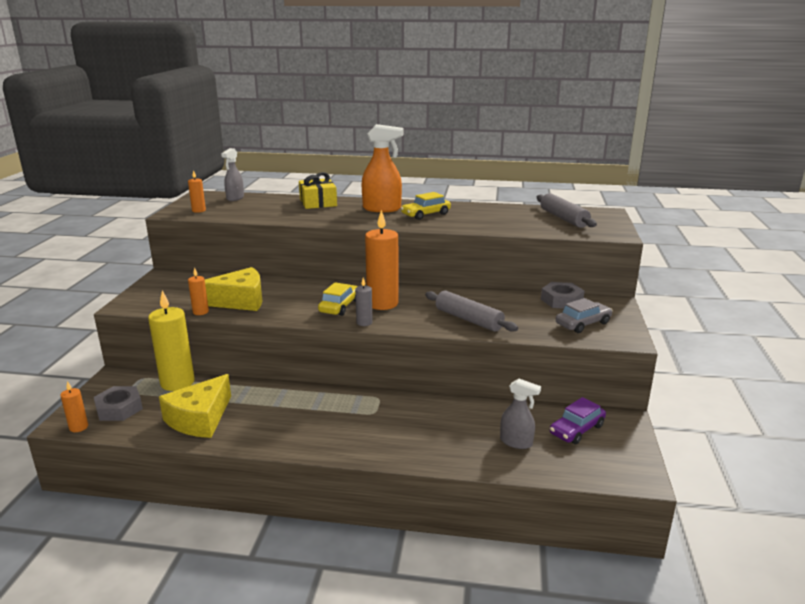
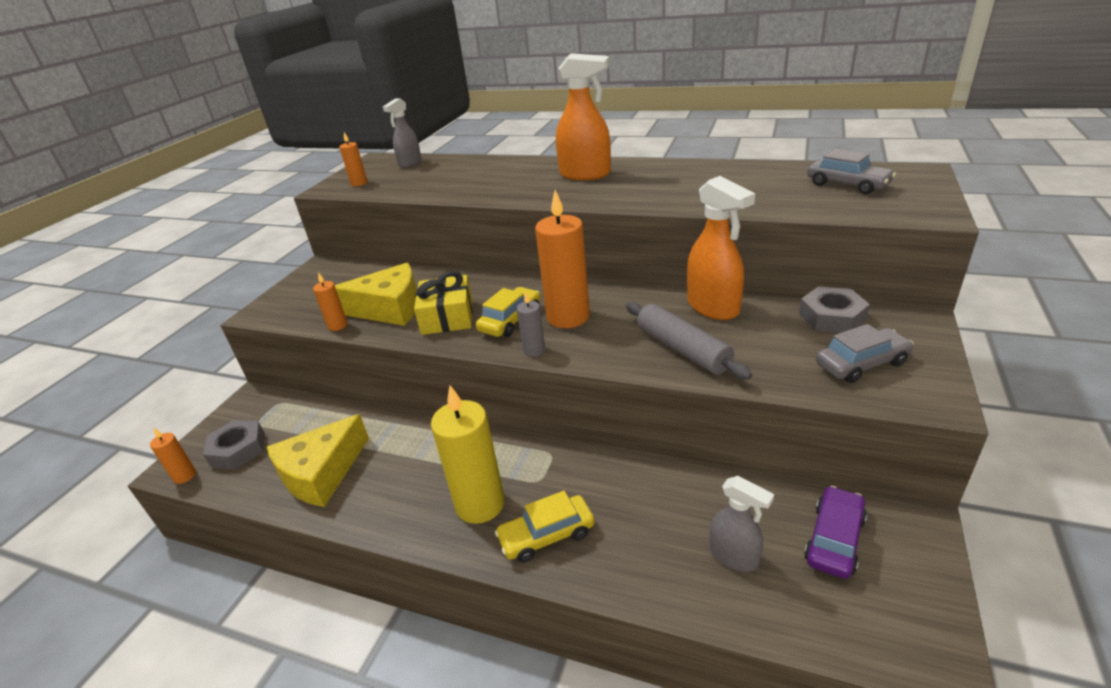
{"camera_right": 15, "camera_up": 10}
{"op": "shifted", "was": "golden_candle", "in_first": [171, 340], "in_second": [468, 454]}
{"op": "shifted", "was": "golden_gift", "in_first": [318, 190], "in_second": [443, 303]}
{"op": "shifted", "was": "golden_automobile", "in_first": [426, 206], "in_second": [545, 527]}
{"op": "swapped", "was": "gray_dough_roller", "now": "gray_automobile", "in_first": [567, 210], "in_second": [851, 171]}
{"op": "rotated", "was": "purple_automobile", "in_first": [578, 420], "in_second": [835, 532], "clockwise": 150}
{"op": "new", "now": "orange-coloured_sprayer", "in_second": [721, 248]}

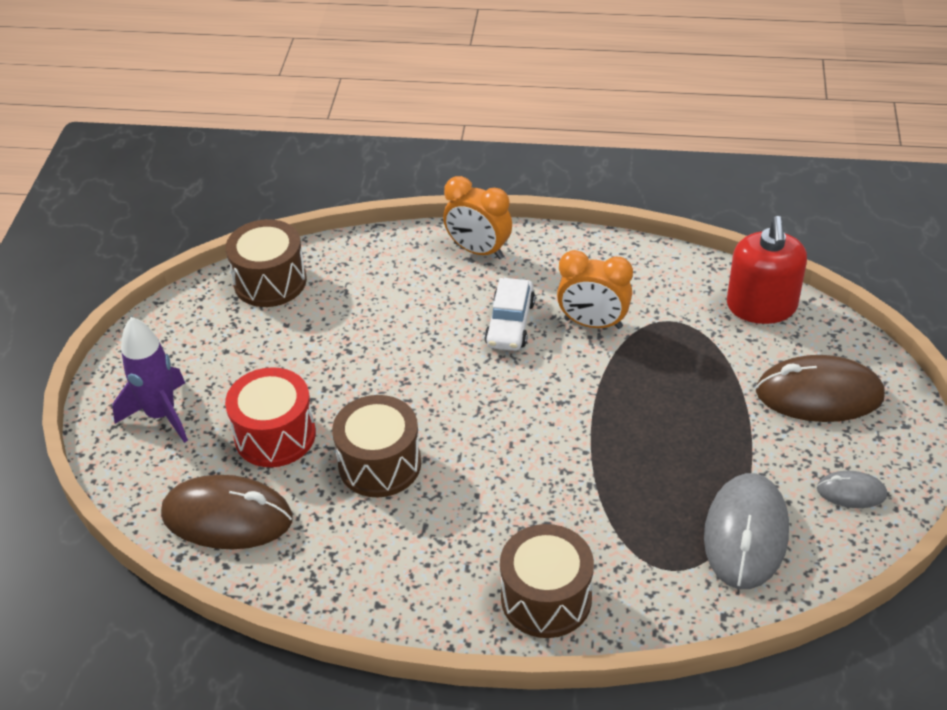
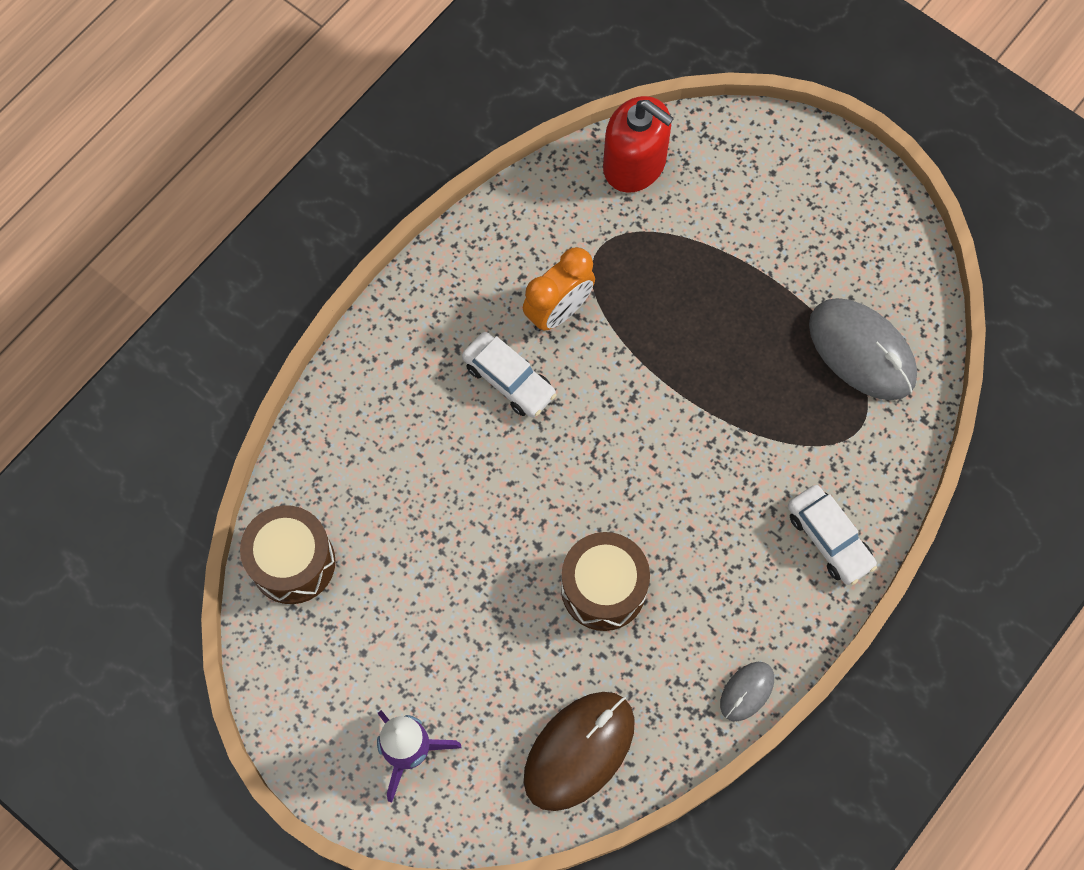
{"camera_right": -60, "camera_up": 25}
{"op": "gone", "was": "scarlet_toy_drum", "in_first": [270, 417]}
{"op": "gone", "was": "orange-coloured_alarm_clock", "in_first": [477, 217]}
{"op": "swapped", "was": "brown_toy_drum", "now": "white_automobile", "in_first": [547, 581], "in_second": [832, 535]}
{"op": "gone", "was": "brown_computer_mouse", "in_first": [820, 388]}
{"op": "shifted", "was": "gray_computer_mouse", "in_first": [852, 489], "in_second": [747, 691]}

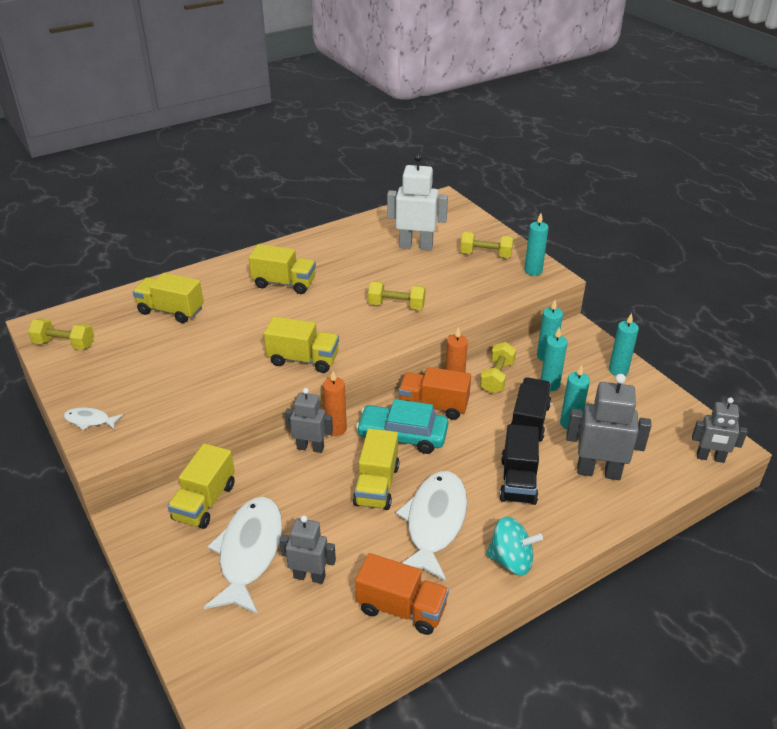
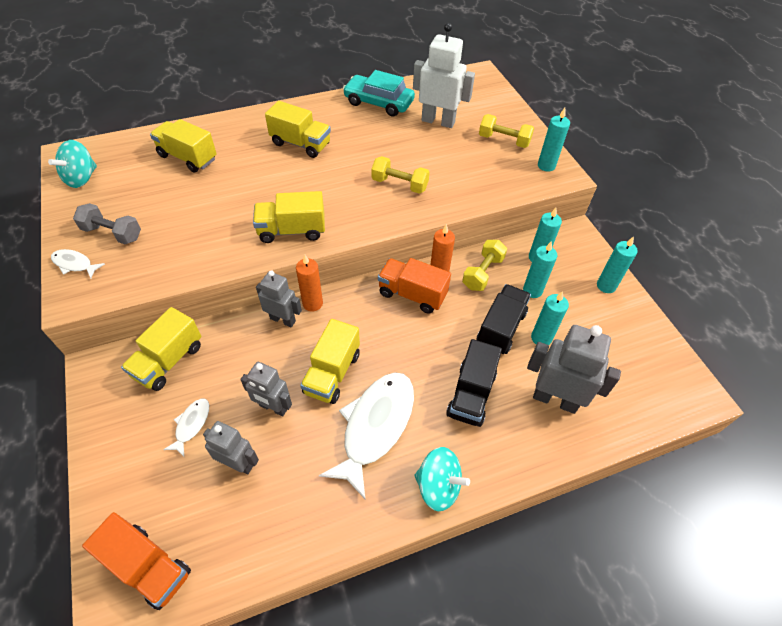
{"camera_right": 10, "camera_up": 15}
{"op": "swapped", "was": "golden_hand_weight", "now": "turquoise_spinning_top", "in_first": [61, 334], "in_second": [72, 164]}
{"op": "scaled", "was": "white_fish", "in_first": [243, 555], "in_second": [186, 427], "ratio": 0.46}
{"op": "rotated", "was": "golden_toy_truck", "in_first": [301, 344], "in_second": [289, 217], "clockwise": 150}
{"op": "shifted", "was": "orange-coloured_toy_truck", "in_first": [402, 594], "in_second": [136, 561]}
{"op": "shifted", "was": "turquoise_automobile", "in_first": [402, 426], "in_second": [379, 93]}
{"op": "shifted", "was": "gray_robot", "in_first": [719, 430], "in_second": [266, 389]}
{"op": "new", "now": "gray_hand_weight", "in_second": [107, 223]}

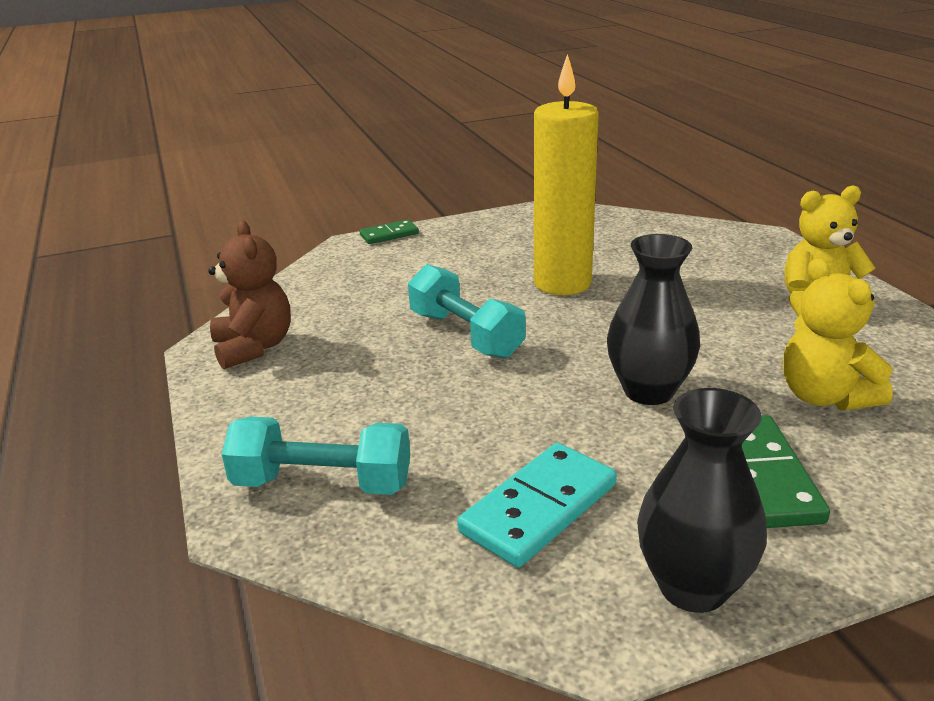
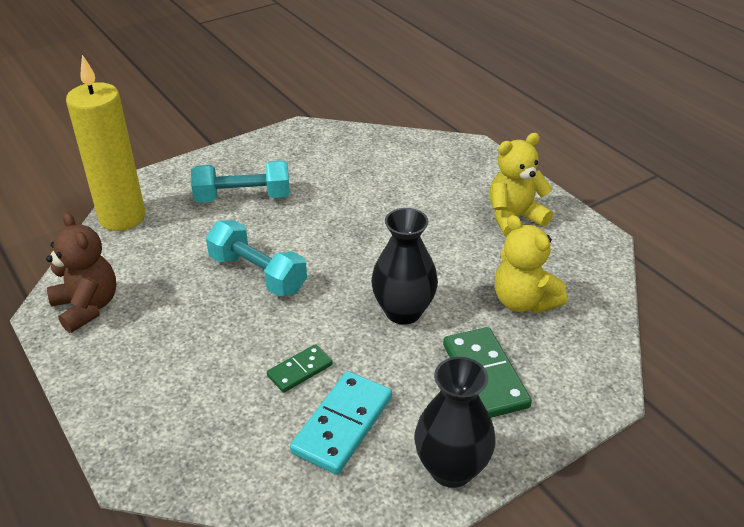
{"camera_right": -15, "camera_up": 10}
{"op": "shifted", "was": "turquoise_hand_weight", "in_first": [316, 455], "in_second": [240, 181]}
{"op": "shifted", "was": "green_domino", "in_first": [389, 232], "in_second": [300, 368]}
{"op": "shifted", "was": "golden_candle", "in_first": [566, 174], "in_second": [105, 143]}

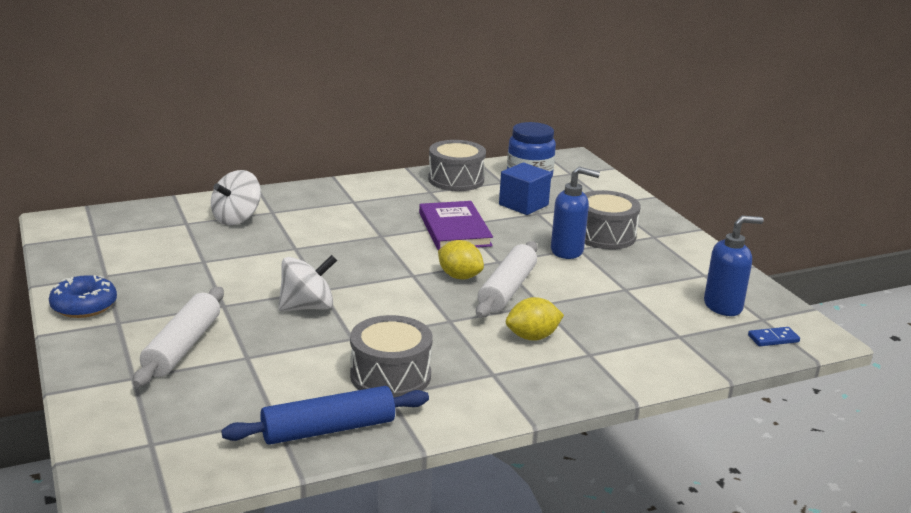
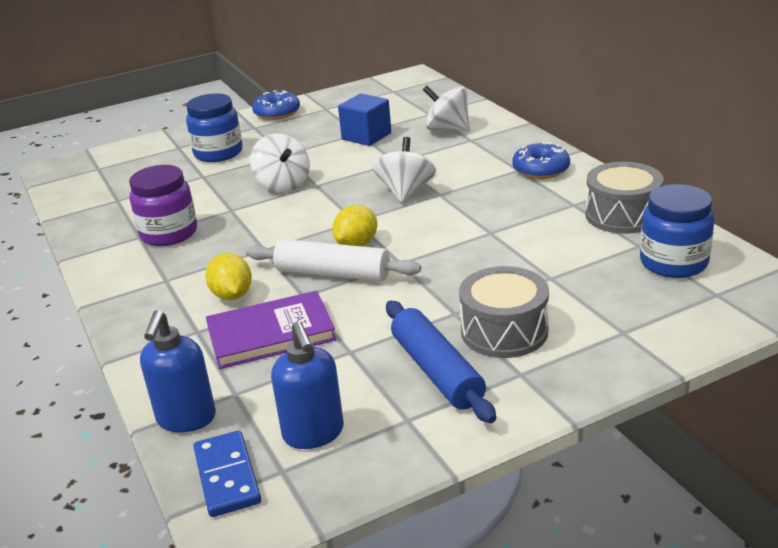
{"camera_right": 90, "camera_up": 5}
{"op": "swapped", "was": "white_dough_roller", "now": "royal_blue_jam_jar", "in_first": [178, 337], "in_second": [214, 127]}
{"op": "shifted", "was": "royal_blue_dough_roller", "in_first": [325, 415], "in_second": [441, 362]}
{"op": "swapped", "was": "gray_toy_drum", "now": "purple_jam_jar", "in_first": [391, 356], "in_second": [163, 205]}
{"op": "shifted", "was": "purple_hardcover", "in_first": [456, 225], "in_second": [271, 330]}
{"op": "shifted", "was": "royal_blue_solid_cube", "in_first": [525, 189], "in_second": [364, 120]}
{"op": "shifted", "was": "royal_blue_soap_dispenser", "in_first": [575, 213], "in_second": [178, 371]}
{"op": "scaled", "was": "royal_blue_domino", "in_first": [774, 336], "in_second": [227, 473], "ratio": 1.59}
{"op": "new", "now": "white_spinning_top", "in_second": [404, 170]}
{"op": "new", "now": "royal_blue_donut", "in_second": [541, 160]}

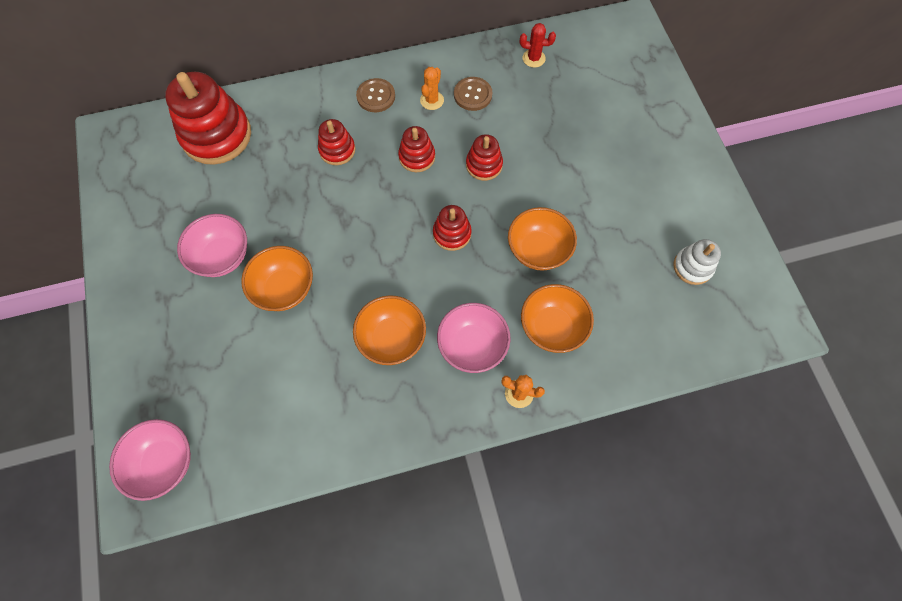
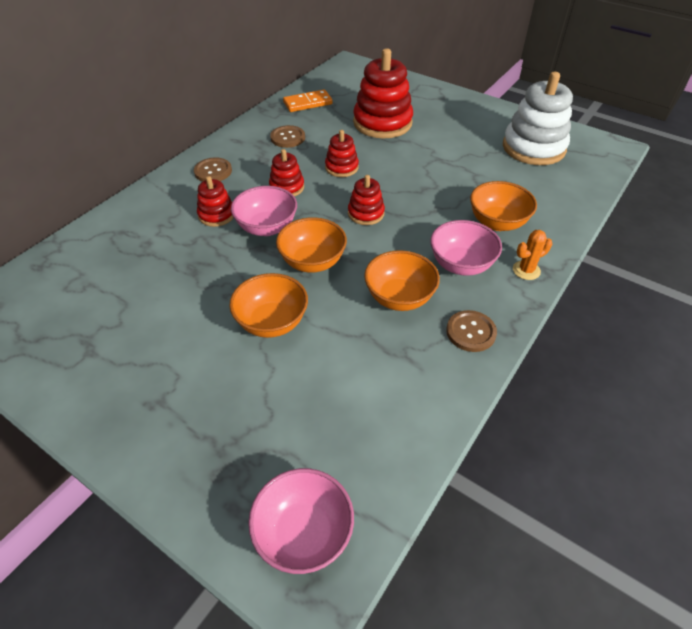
{"camera_right": -40, "camera_up": -20}
{"op": "shifted", "was": "scarlet_stacking_toy", "in_first": [208, 118], "in_second": [383, 93]}
{"op": "shifted", "was": "pink_deep_dish", "in_first": [212, 245], "in_second": [264, 211]}
{"op": "gone", "was": "orange-coloured_cactus", "in_first": [432, 88]}
{"op": "shifted", "was": "orange-coloured_deep_dish", "in_first": [542, 239], "in_second": [311, 245]}
{"op": "swapped", "was": "scarlet_cactus", "now": "orange-coloured_domino", "in_first": [538, 45], "in_second": [308, 101]}
{"op": "scaled", "was": "white_stacking_toy", "in_first": [697, 262], "in_second": [538, 118], "ratio": 1.94}
{"op": "new", "now": "brown_shirt_button", "in_second": [471, 331]}

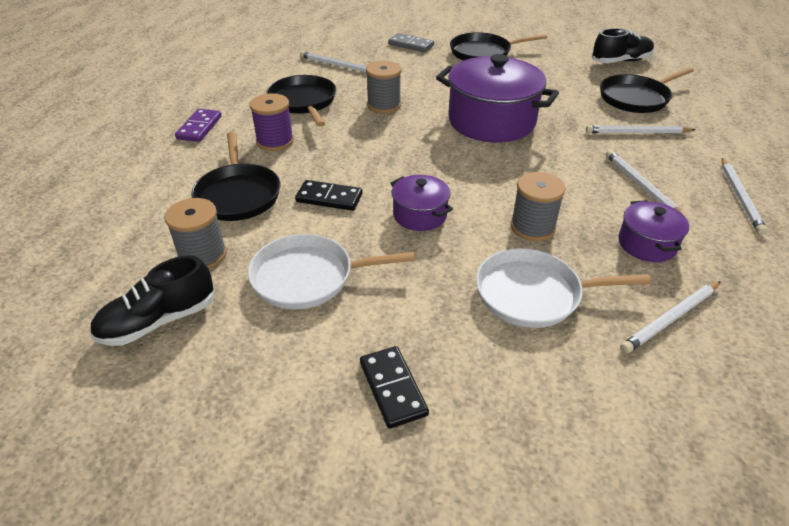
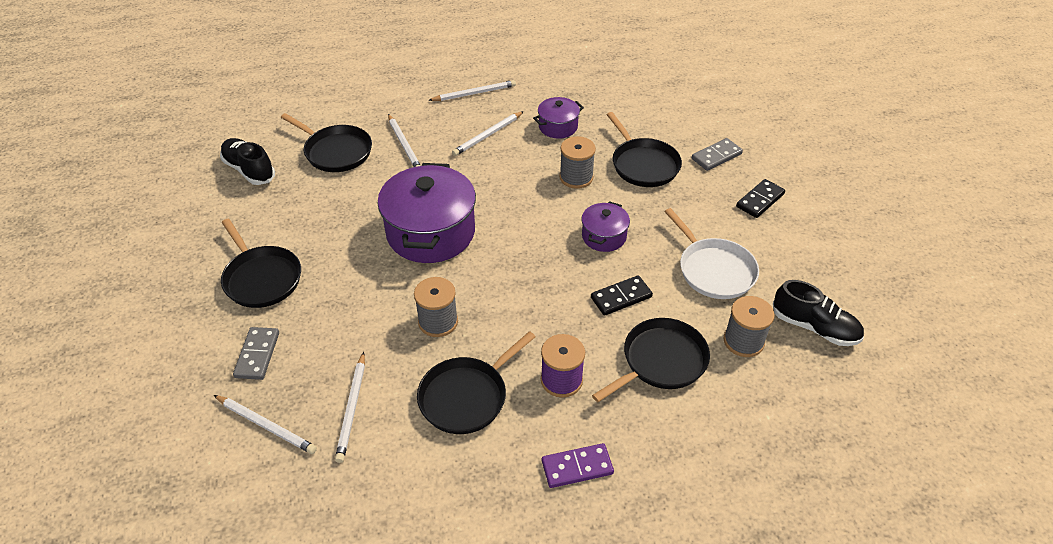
{"camera_right": -115, "camera_up": 5}
{"op": "rotated", "was": "jet-black_domino", "in_first": [329, 195], "in_second": [622, 295], "clockwise": 75}
{"op": "repainted", "was": "white_skillet", "now": "jet-black_skillet", "in_first": [563, 288], "in_second": [644, 149]}
{"op": "shifted", "was": "white_wooden_pencil", "in_first": [670, 317], "in_second": [265, 424]}
{"op": "new", "now": "gray_domino", "in_second": [717, 154]}

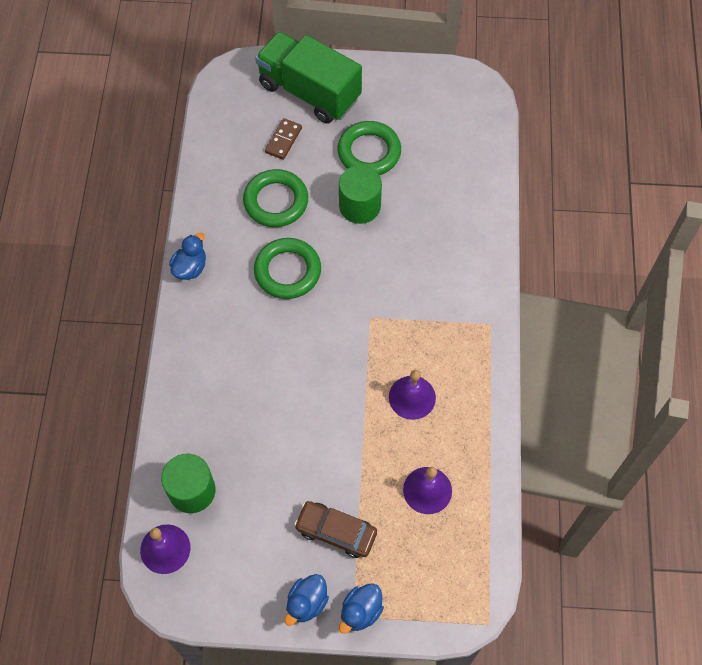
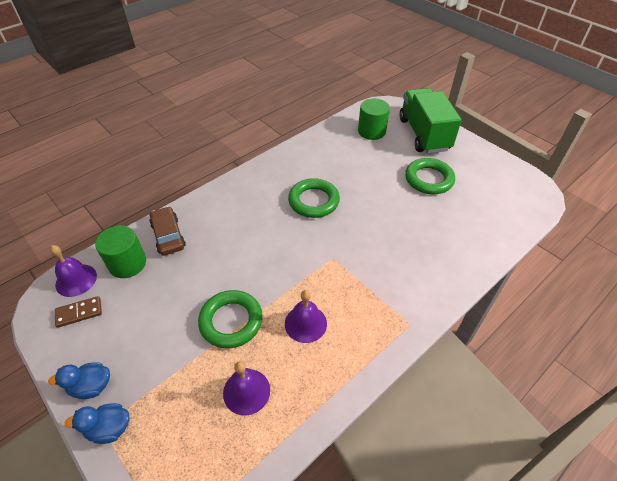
{"camera_right": 45, "camera_up": -15}
{"op": "gone", "was": "royal_blue_rubber_duck", "in_first": [187, 256]}
{"op": "shifted", "was": "green_ring", "in_first": [275, 198], "in_second": [230, 319]}
{"op": "shifted", "was": "brown_domino", "in_first": [283, 139], "in_second": [78, 312]}
{"op": "shifted", "was": "brown_automobile", "in_first": [335, 529], "in_second": [168, 231]}
{"op": "shifted", "was": "green_solid_cylinder", "in_first": [360, 194], "in_second": [374, 119]}

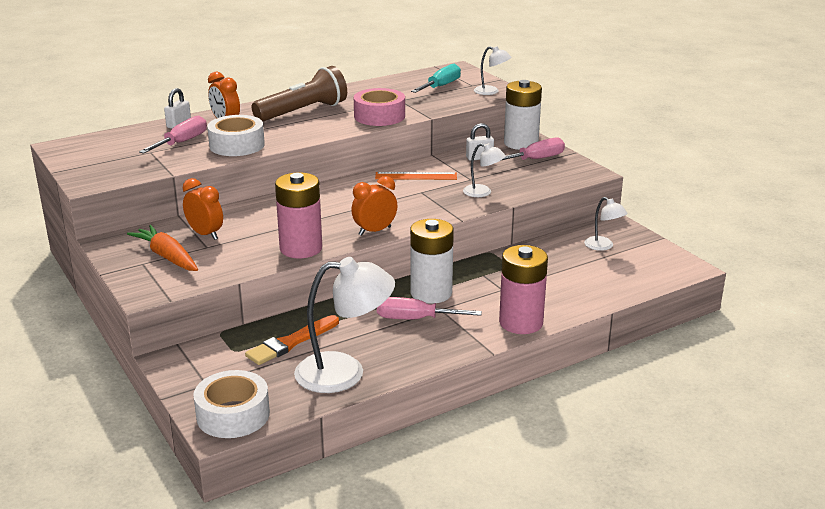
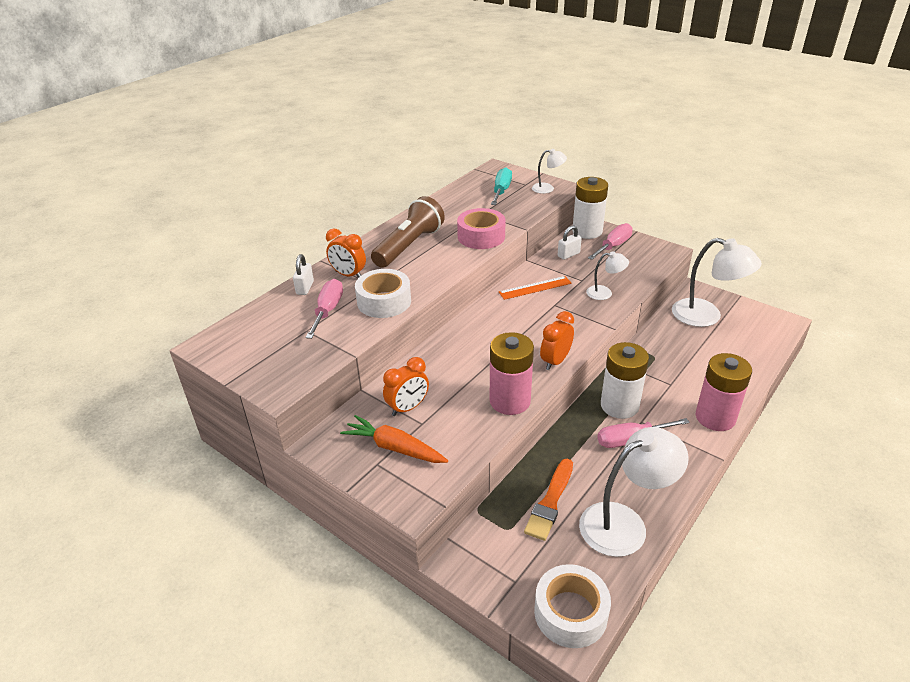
{"camera_right": -20, "camera_up": 10}
{"op": "rotated", "was": "orange-coloured_alarm_clock", "in_first": [203, 209], "in_second": [406, 386], "clockwise": 120}
{"op": "scaled", "was": "white_reading_lamp", "in_first": [606, 224], "in_second": [717, 282], "ratio": 1.94}

